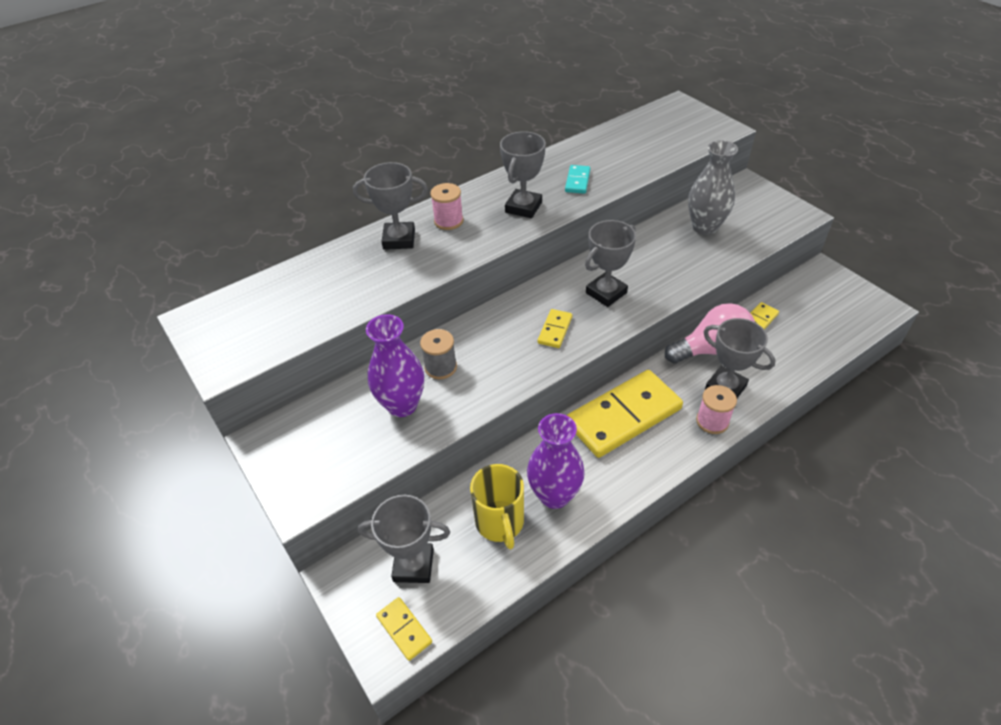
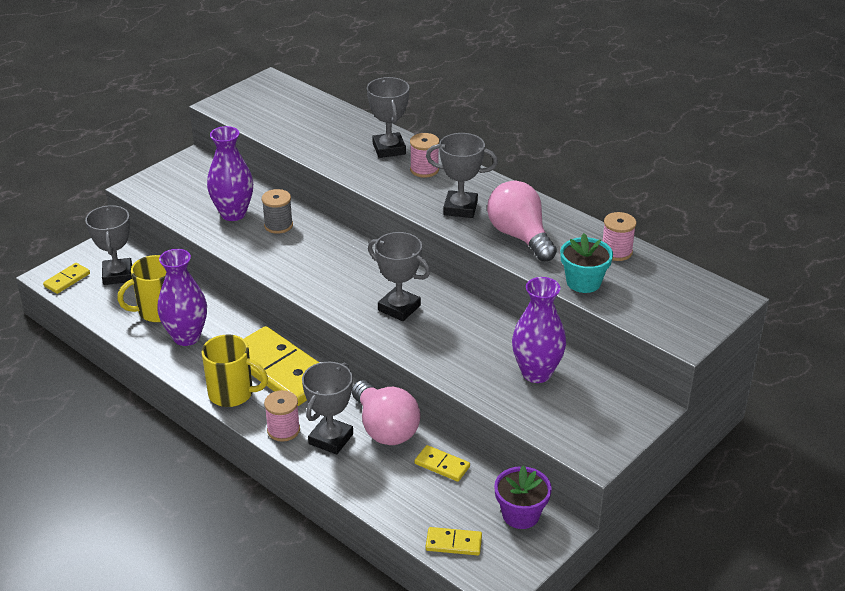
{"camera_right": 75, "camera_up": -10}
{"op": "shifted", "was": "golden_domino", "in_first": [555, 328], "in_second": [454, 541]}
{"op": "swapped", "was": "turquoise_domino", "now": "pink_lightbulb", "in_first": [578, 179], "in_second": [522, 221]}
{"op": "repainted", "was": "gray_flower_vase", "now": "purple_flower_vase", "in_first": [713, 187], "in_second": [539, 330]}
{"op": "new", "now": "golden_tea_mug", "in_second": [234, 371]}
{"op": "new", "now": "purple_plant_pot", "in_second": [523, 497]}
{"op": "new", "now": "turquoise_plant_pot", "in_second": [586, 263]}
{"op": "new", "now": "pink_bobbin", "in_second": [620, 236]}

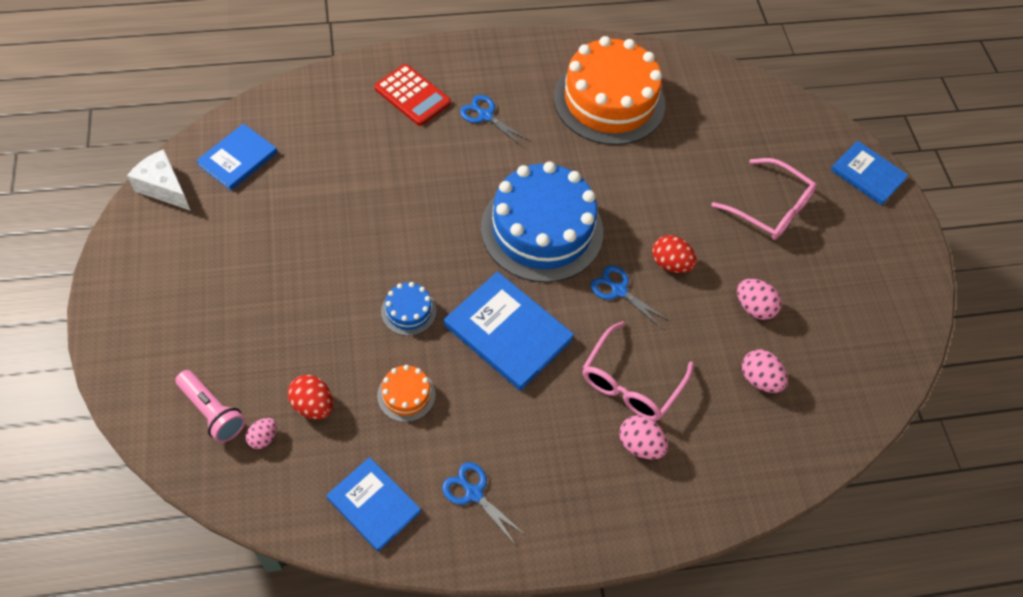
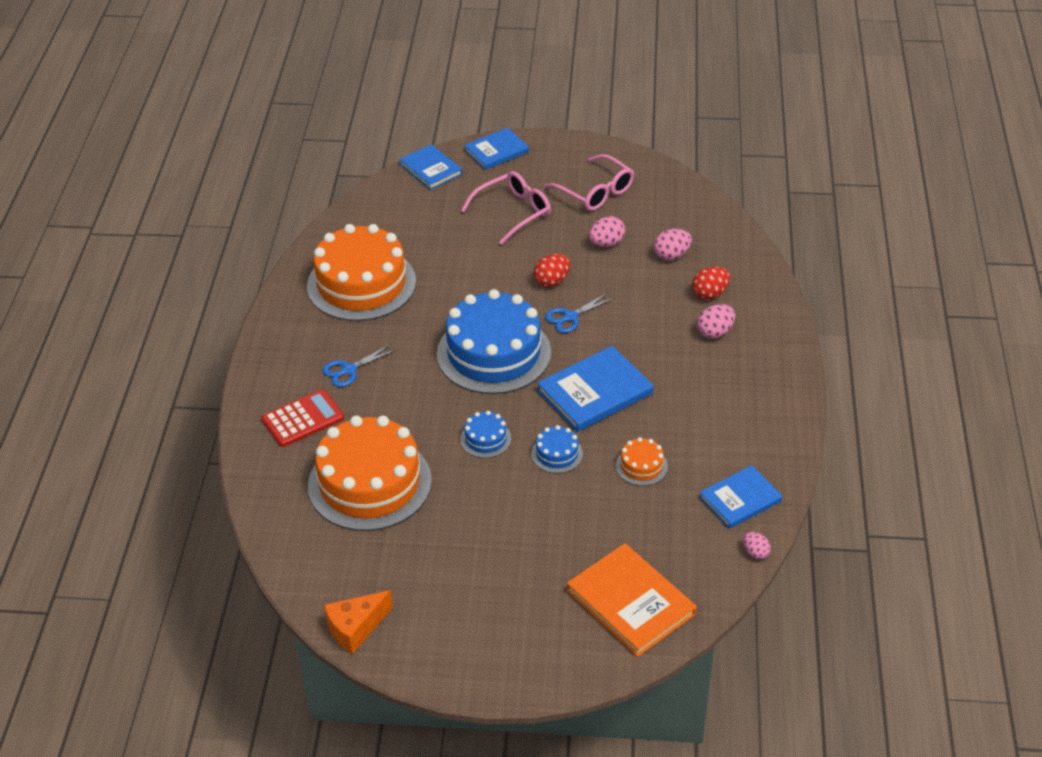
{"camera_right": -70, "camera_up": -15}
{"op": "repainted", "was": "white_cheese_wedge", "now": "orange-coloured_cheese_wedge", "in_first": [159, 180], "in_second": [358, 622]}
{"op": "swapped", "was": "pink_flashlight", "now": "orange-coloured_hardcover", "in_first": [210, 406], "in_second": [632, 600]}
{"op": "shifted", "was": "royal_blue_hardcover", "in_first": [236, 157], "in_second": [431, 167]}
{"op": "shifted", "was": "pink_egg", "in_first": [261, 433], "in_second": [757, 545]}
{"op": "shifted", "was": "scarlet_egg", "in_first": [310, 397], "in_second": [711, 283]}
{"op": "gone", "was": "royal_blue_pair_of_scissors", "in_first": [483, 503]}
{"op": "shifted", "was": "pink_eyeglasses", "in_first": [638, 371], "in_second": [589, 182]}
{"op": "new", "now": "orange-coloured_cake", "in_second": [370, 473]}
{"op": "new", "now": "royal_blue_cake", "in_second": [485, 434]}

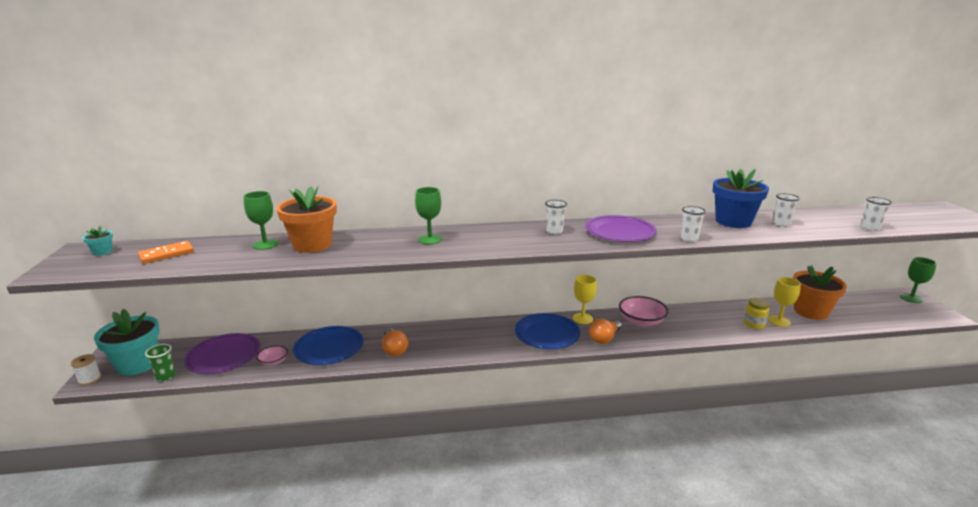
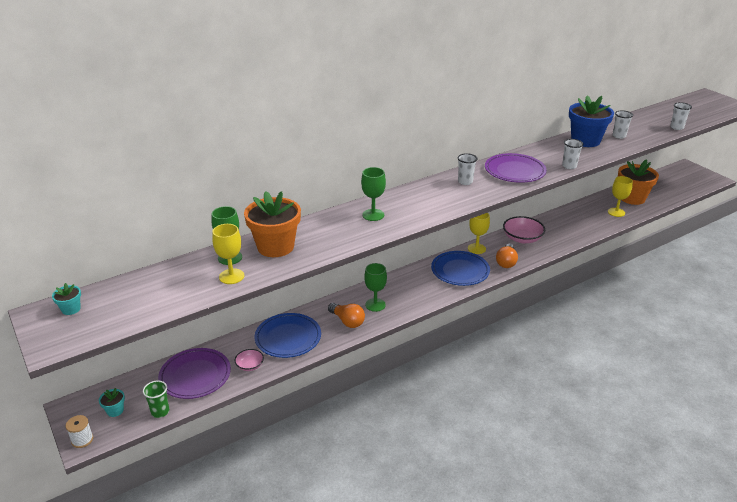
{"camera_right": -25, "camera_up": 10}
{"op": "scaled", "was": "turquoise_plant_pot", "in_first": [127, 342], "in_second": [112, 402], "ratio": 0.43}
{"op": "gone", "was": "orange-coloured_domino", "in_first": [166, 252]}
{"op": "gone", "was": "golden_jam_jar", "in_first": [756, 313]}
{"op": "shifted", "was": "green_chalice", "in_first": [918, 280], "in_second": [375, 287]}
{"op": "new", "now": "golden_chalice", "in_second": [228, 254]}

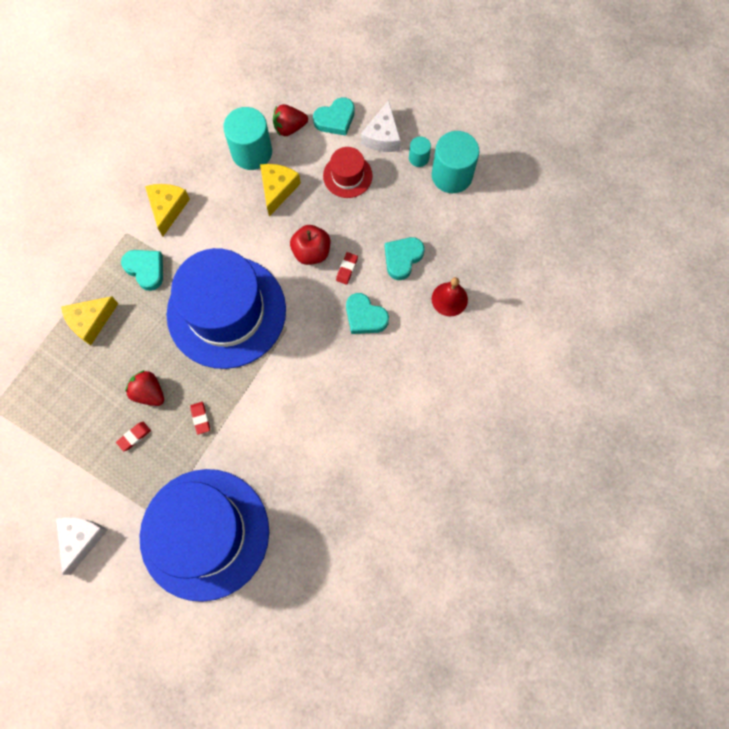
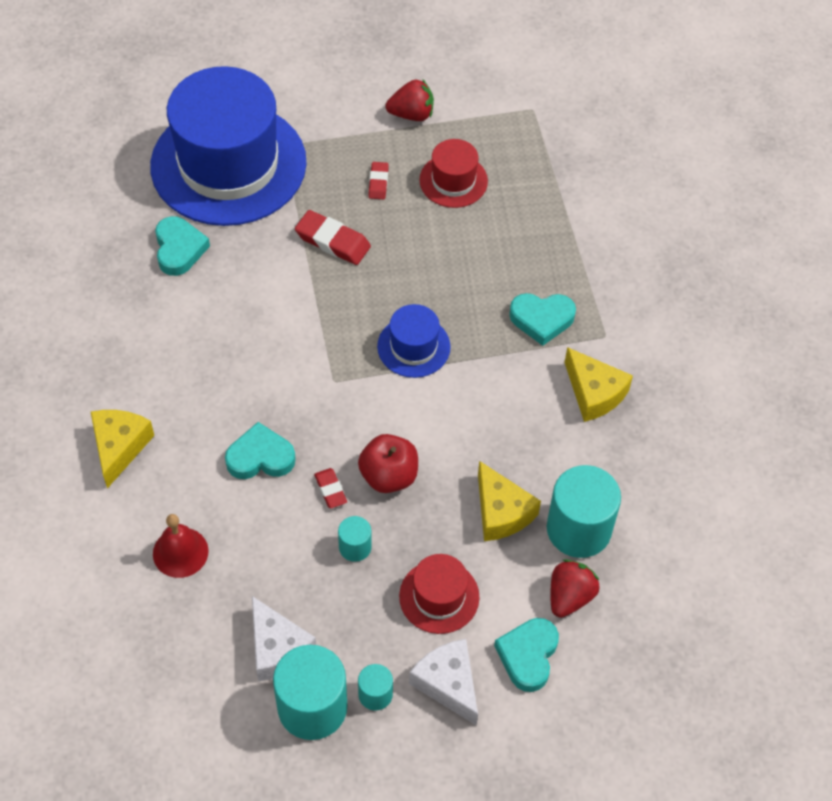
{"camera_right": 135, "camera_up": -15}
{"op": "shifted", "was": "white_cheese_wedge", "in_first": [82, 546], "in_second": [284, 639]}
{"op": "shifted", "was": "golden_cheese_wedge", "in_first": [90, 320], "in_second": [122, 449]}
{"op": "shifted", "was": "scarlet_berry", "in_first": [144, 388], "in_second": [409, 100]}
{"op": "scaled", "was": "royal_blue_tall_hat", "in_first": [226, 308], "in_second": [414, 341], "ratio": 0.44}
{"op": "scaled", "was": "scarlet_pencil_eraser", "in_first": [200, 418], "in_second": [333, 237], "ratio": 1.72}
{"op": "shifted", "was": "turquoise_love_heart", "in_first": [404, 258], "in_second": [182, 246]}
{"op": "new", "now": "turquoise_solid_cylinder", "in_second": [355, 539]}
{"op": "new", "now": "scarlet_tall_hat", "in_second": [453, 173]}

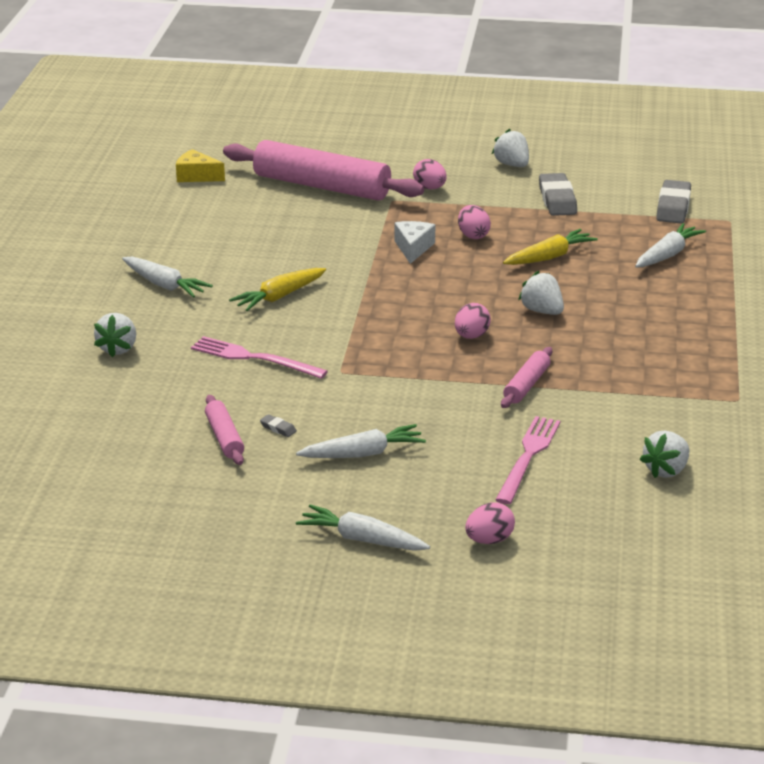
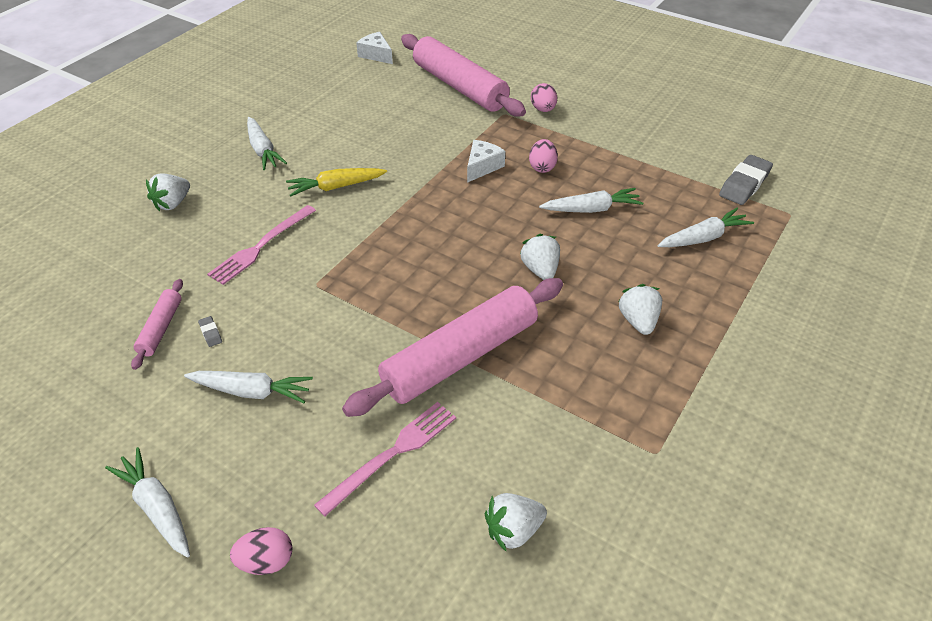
{"camera_right": 25, "camera_up": 15}
{"op": "repainted", "was": "golden_cheese_wedge", "now": "white_cheese_wedge", "in_first": [200, 165], "in_second": [374, 48]}
{"op": "rotated", "was": "pink_table_fork", "in_first": [259, 357], "in_second": [261, 245], "clockwise": -105}
{"op": "gone", "was": "pink_egg", "in_first": [473, 321]}
{"op": "shifted", "was": "white_berry", "in_first": [510, 148], "in_second": [640, 309]}
{"op": "scaled", "was": "pink_dough_roller", "in_first": [526, 377], "in_second": [452, 347], "ratio": 2.18}
{"op": "repainted", "was": "golden_root_vegetable", "now": "white_root_vegetable", "in_first": [550, 247], "in_second": [591, 200]}
{"op": "gone", "was": "gray_pencil_eraser", "in_first": [558, 194]}

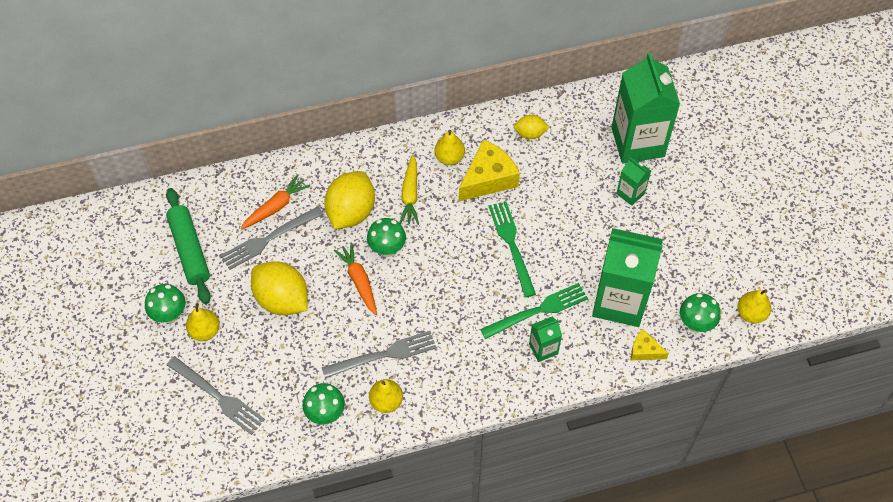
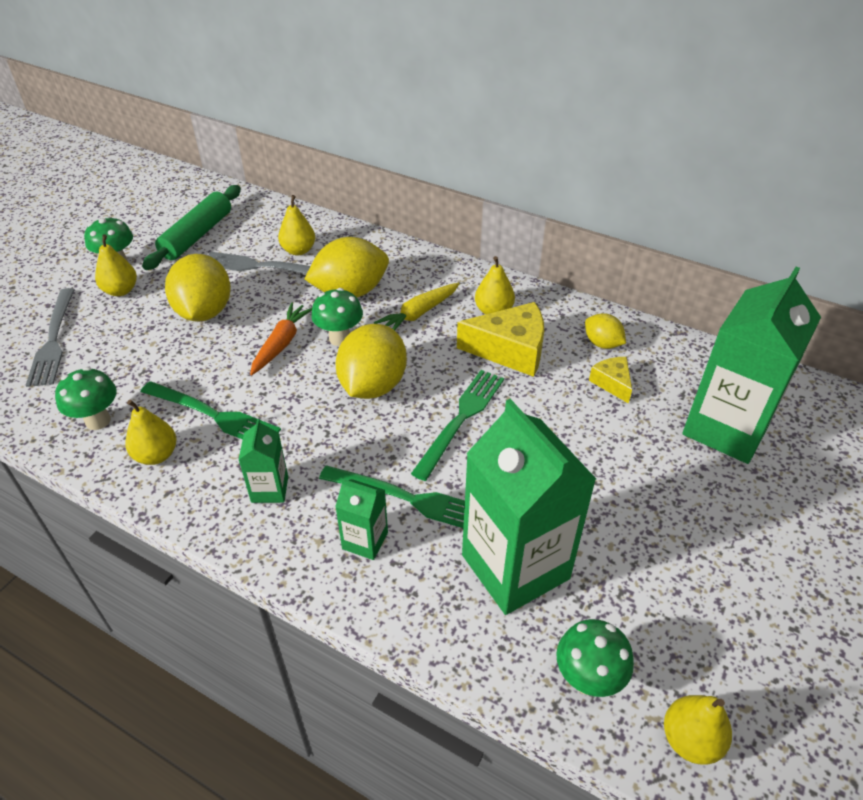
{"camera_right": 45, "camera_up": -15}
{"op": "swapped", "was": "orange-coloured_root_vegetable", "now": "golden_toy_pear", "in_first": [275, 202], "in_second": [296, 225]}
{"op": "repainted", "was": "gray_table_fork", "now": "green_table_fork", "in_first": [379, 354], "in_second": [211, 410]}
{"op": "shifted", "was": "green_carton", "in_first": [633, 182], "in_second": [263, 461]}
{"op": "shifted", "was": "golden_cheese_wedge", "in_first": [650, 344], "in_second": [610, 380]}
{"op": "new", "now": "golden_toy_lemon", "in_second": [371, 361]}

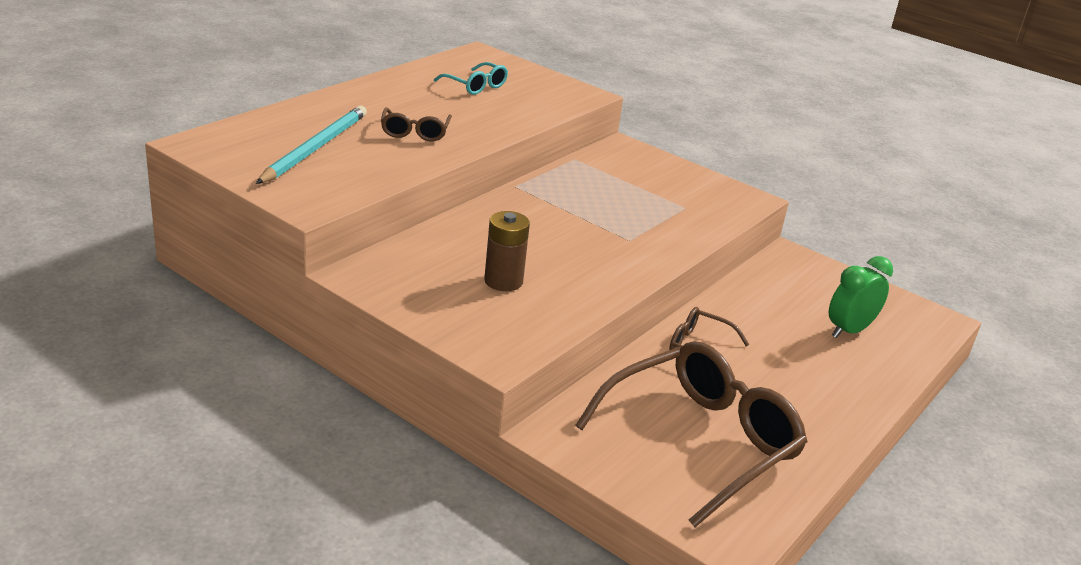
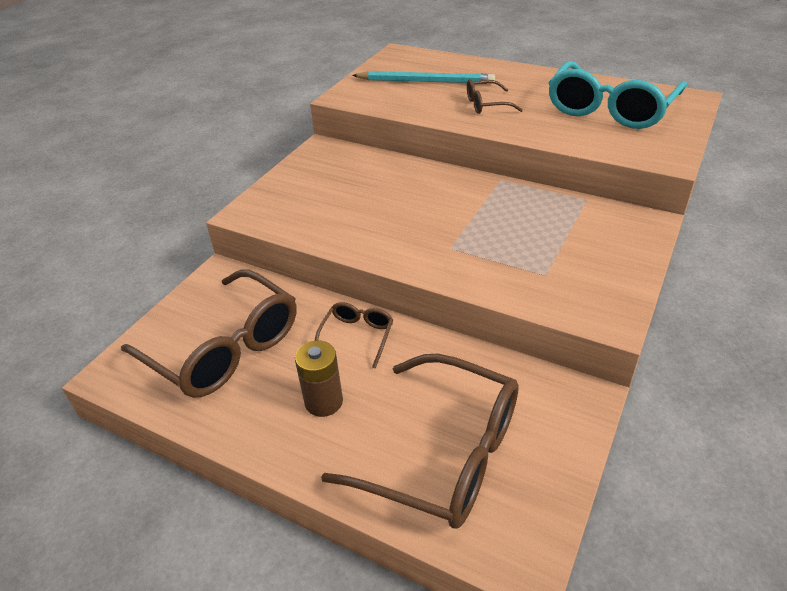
{"camera_right": 85, "camera_up": 10}
{"op": "scaled", "was": "turquoise_eyeglasses", "in_first": [471, 78], "in_second": [617, 95], "ratio": 2.12}
{"op": "shifted", "was": "brown_power_cell", "in_first": [507, 251], "in_second": [319, 379]}
{"op": "swapped", "was": "green_alarm_clock", "now": "brown_eyeglasses", "in_first": [861, 297], "in_second": [420, 441]}

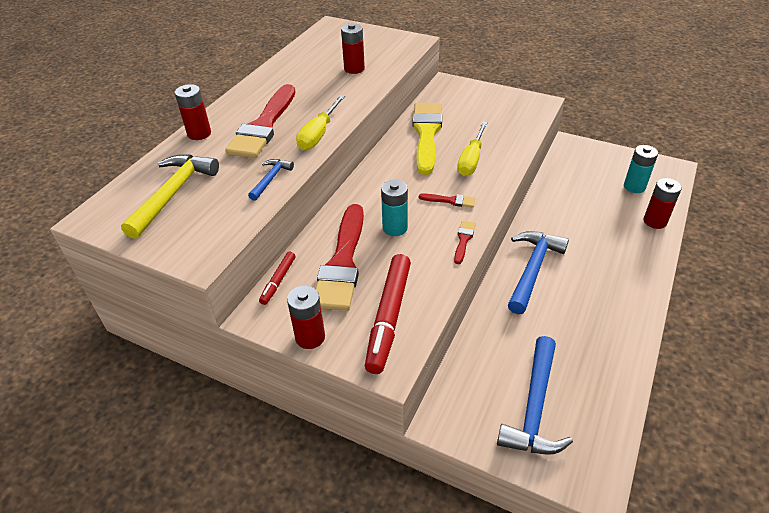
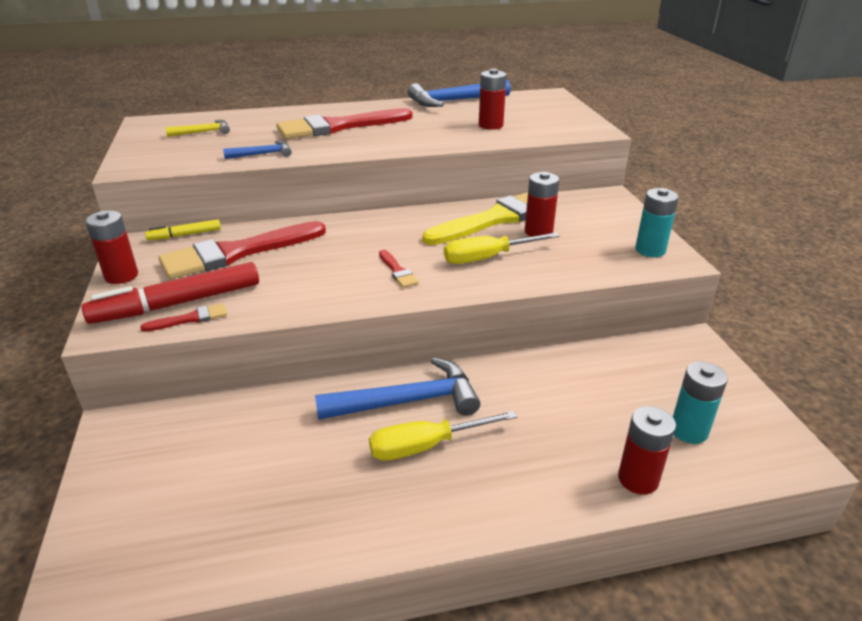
{"camera_right": 50, "camera_up": -10}
{"op": "scaled", "was": "golden_hammer", "in_first": [170, 196], "in_second": [197, 128], "ratio": 0.53}
{"op": "shifted", "was": "scarlet_power_cell", "in_first": [193, 112], "in_second": [542, 204]}
{"op": "repainted", "was": "scarlet_felt_pen", "now": "golden_felt_pen", "in_first": [277, 278], "in_second": [183, 229]}
{"op": "shifted", "was": "golden_screwdriver", "in_first": [320, 122], "in_second": [443, 436]}
{"op": "shifted", "was": "turquoise_power_cell", "in_first": [394, 208], "in_second": [657, 222]}
{"op": "shifted", "was": "scarlet_paint_brush", "in_first": [465, 242], "in_second": [183, 317]}
{"op": "shifted", "was": "royal_blue_hammer", "in_first": [535, 395], "in_second": [459, 93]}

